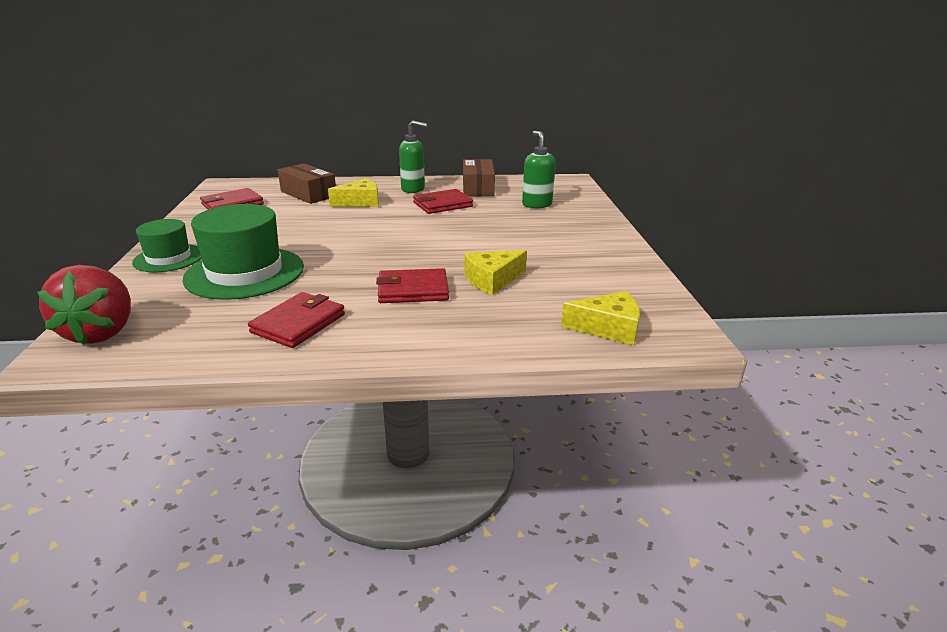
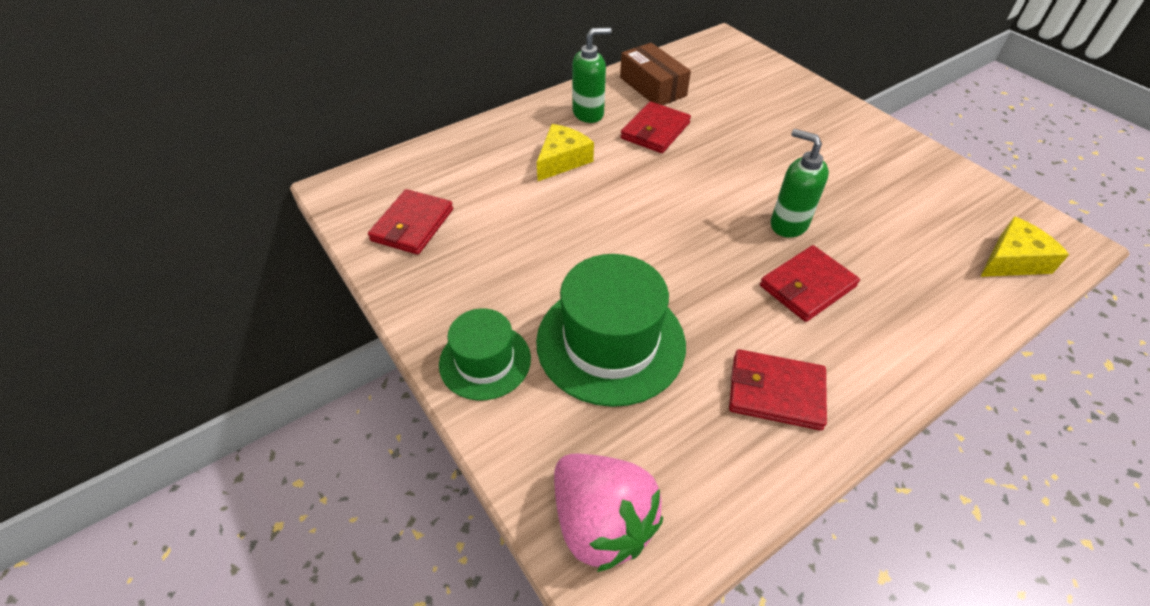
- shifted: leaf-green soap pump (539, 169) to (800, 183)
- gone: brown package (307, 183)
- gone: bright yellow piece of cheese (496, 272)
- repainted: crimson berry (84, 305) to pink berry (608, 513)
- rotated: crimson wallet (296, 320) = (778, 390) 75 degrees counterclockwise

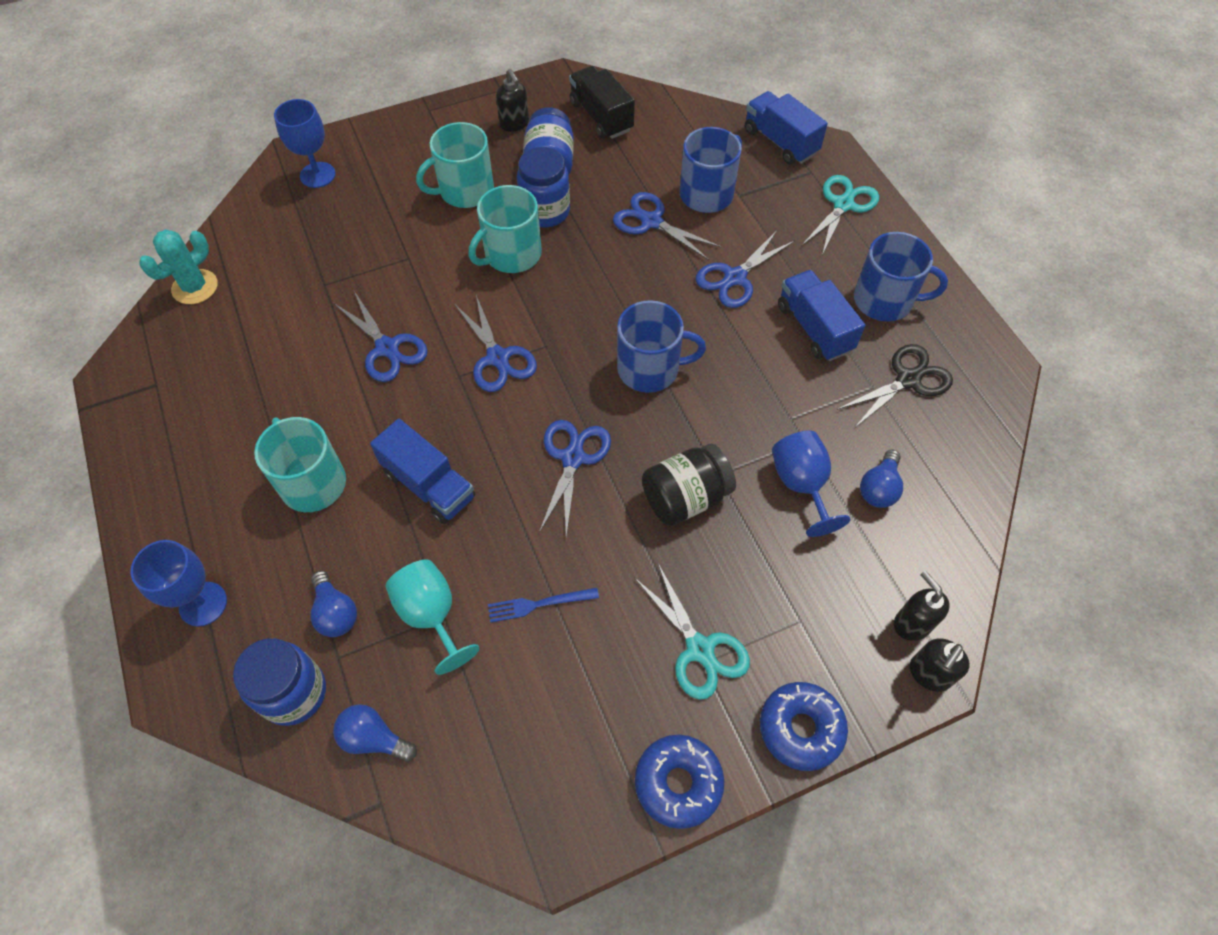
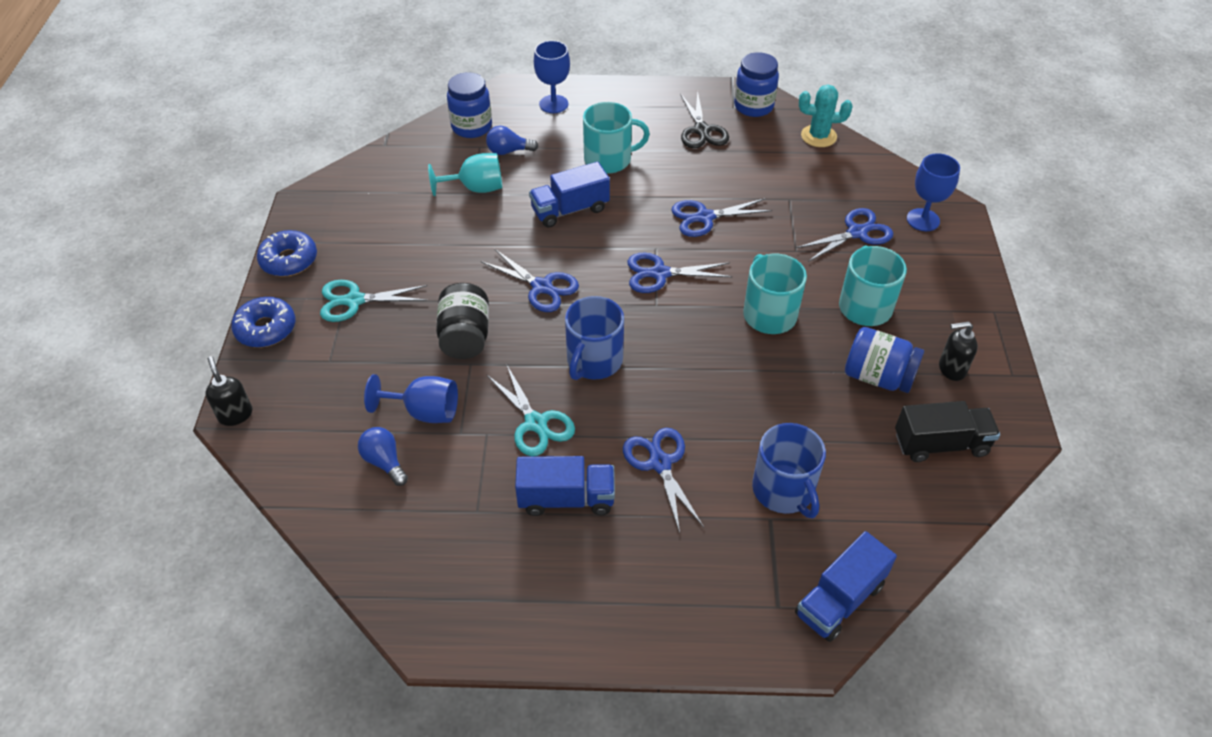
- rotated: cobalt truck (786, 127) = (846, 586) 150 degrees clockwise
- shifted: cobalt jar (543, 187) to (756, 84)
- shifted: teal pair of scissors (840, 215) to (531, 410)
- shifted: cobalt pair of scissors (667, 226) to (844, 235)
- rotated: teal saguaro cactus (178, 266) = (825, 116) 60 degrees counterclockwise
- gone: cobalt tea mug (901, 277)
- shifted: jet-black pair of scissors (895, 385) to (704, 119)
- gone: jet-black soap pump (922, 606)
- gone: cobalt fork (543, 605)
- gone: cobalt bulb (375, 733)

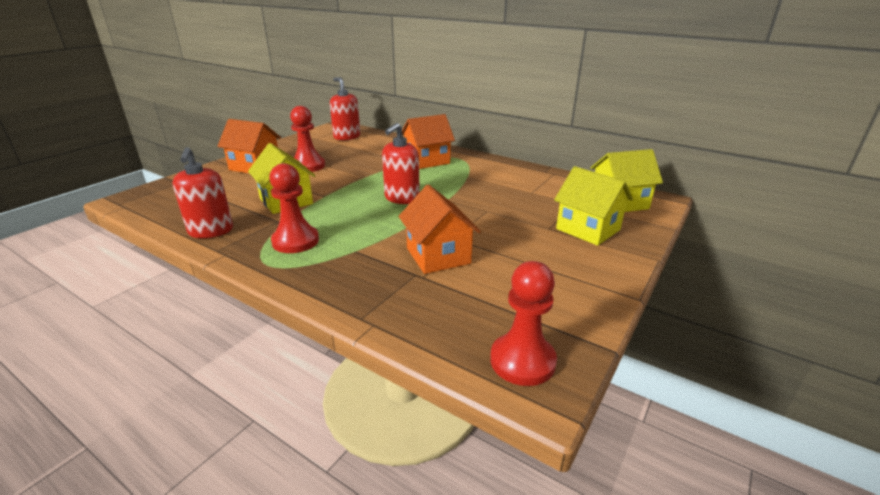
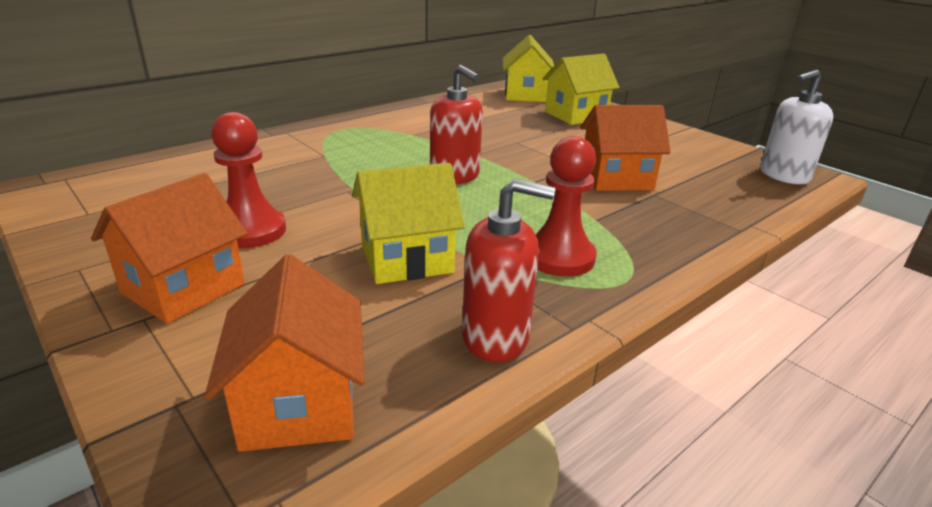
- gone: crimson soap pump (345, 108)
- shifted: bright orange toy house (428, 141) to (285, 353)
- swapped: crimson pawn (523, 323) to snow-white soap pump (796, 127)

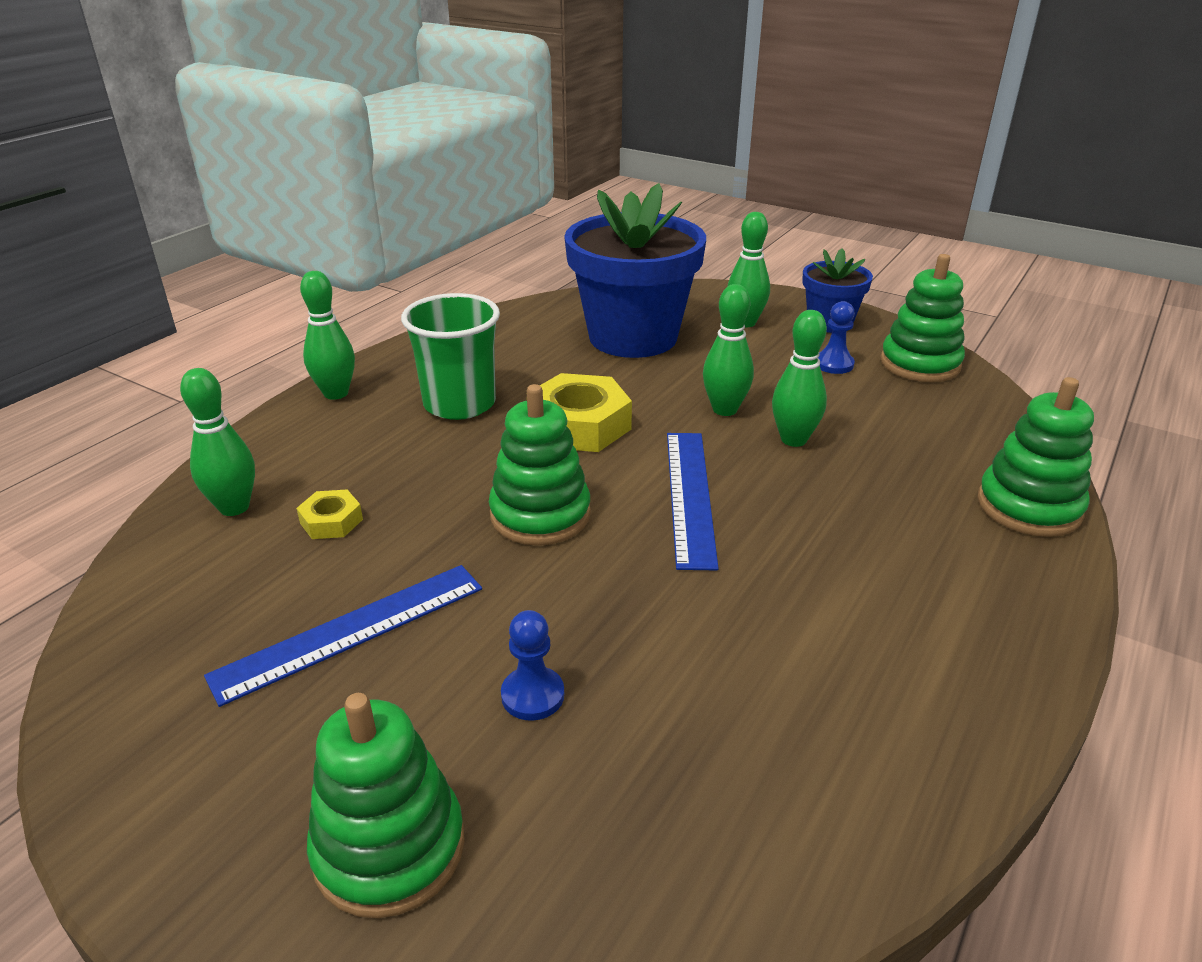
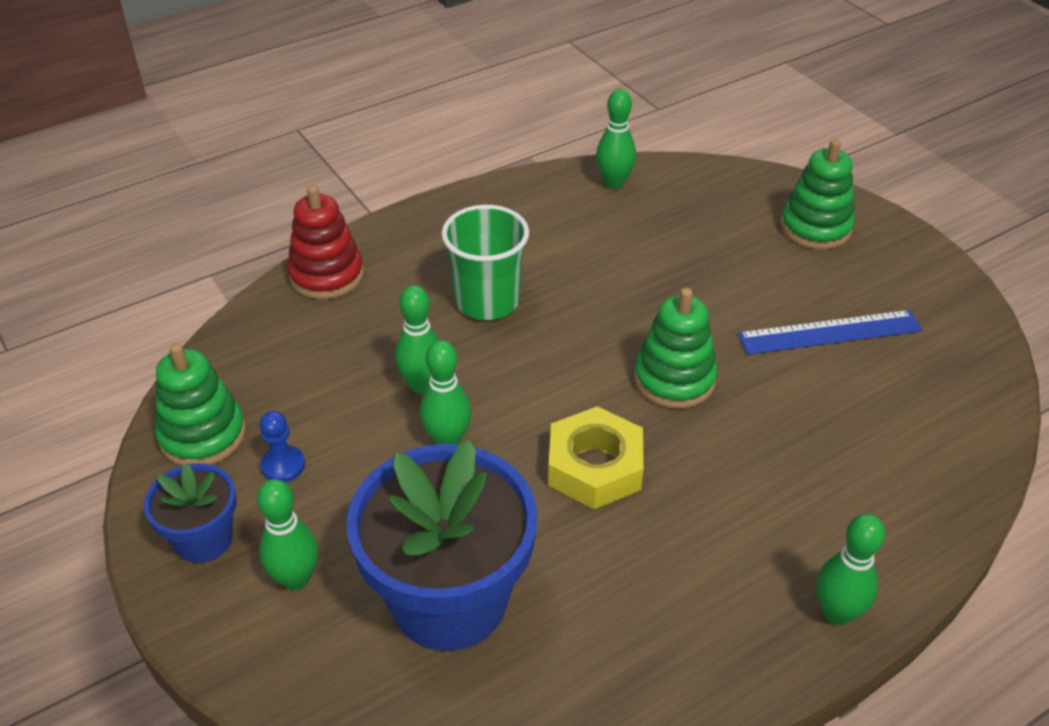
- shifted: leaf-green cup (450, 356) to (485, 262)
- shifted: leaf-green tenpin (217, 442) to (616, 139)
- repainted: leaf-green stacking toy (1035, 457) to crimson stacking toy (325, 242)
- gone: cobalt measuring stick (693, 501)
- gone: bright yellow hex nut (329, 514)
- gone: cobalt pawn (532, 665)

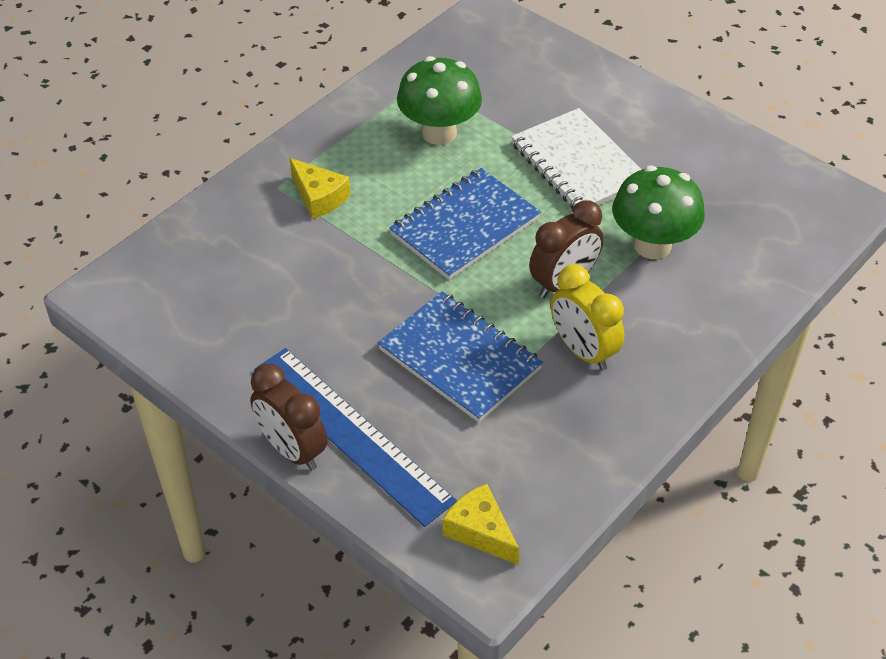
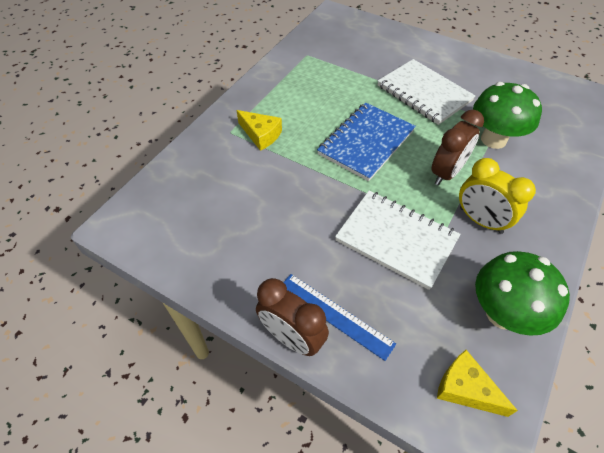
- shifted: leaf-green mushroom (439, 100) to (522, 293)
- repainted: cobalt notebook (460, 357) to snow-white notebook (397, 240)
- scaled: cobalt measuring stick (355, 437) = (339, 317) x0.62

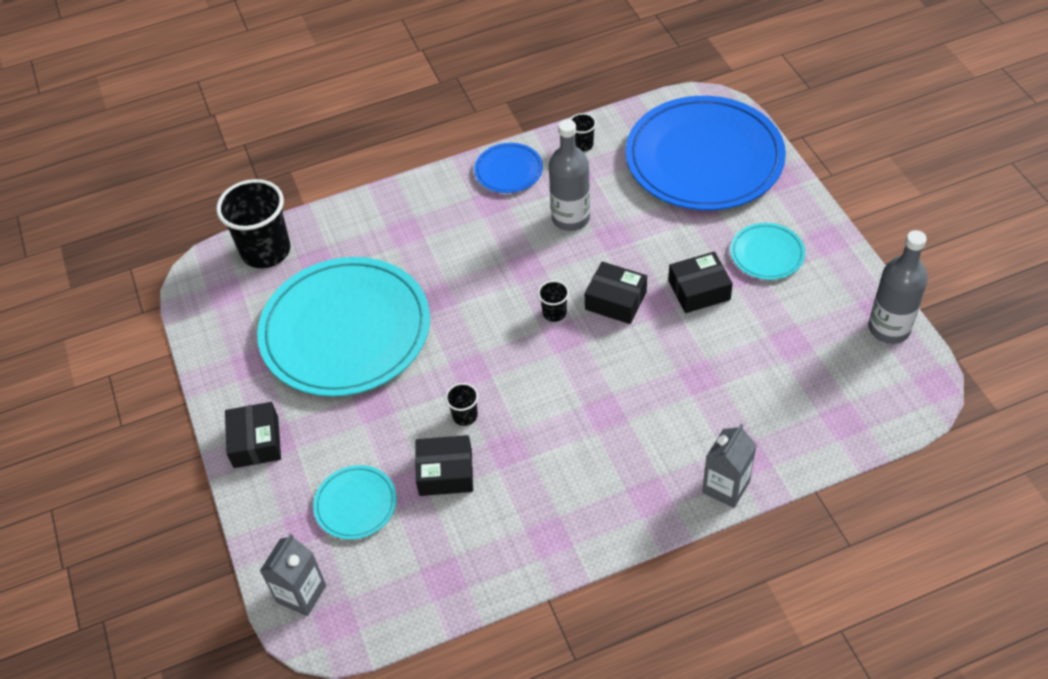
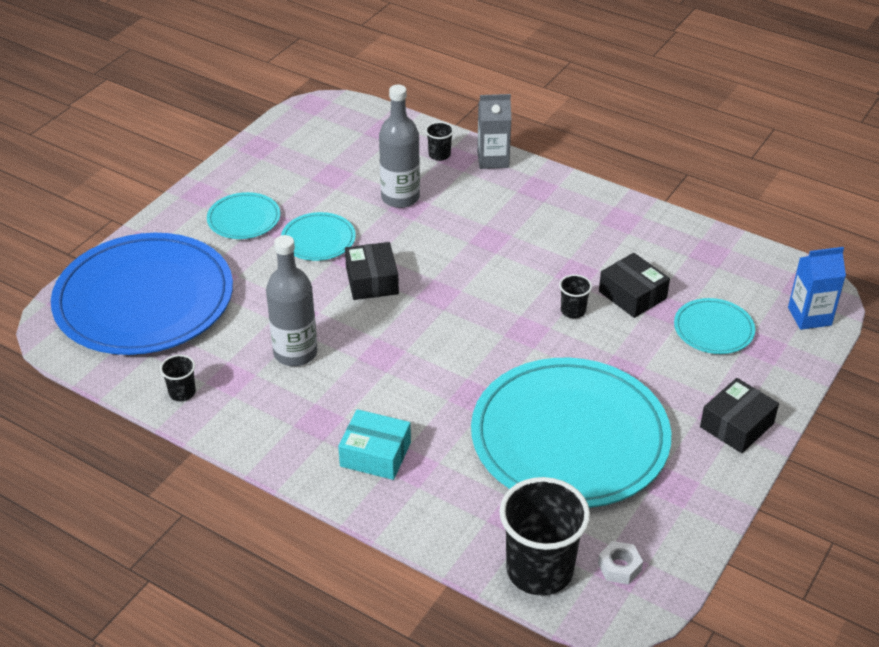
- gone: cobalt plate (508, 168)
- shifted: gray bottle (898, 287) to (399, 146)
- swapped: jet-black package (700, 282) to teal plate (318, 236)
- shifted: jet-black cup (553, 301) to (439, 141)
- repainted: gray carton (293, 574) to cobalt carton (817, 288)
- new: teal package (374, 444)
- new: snow-white hex nut (620, 563)

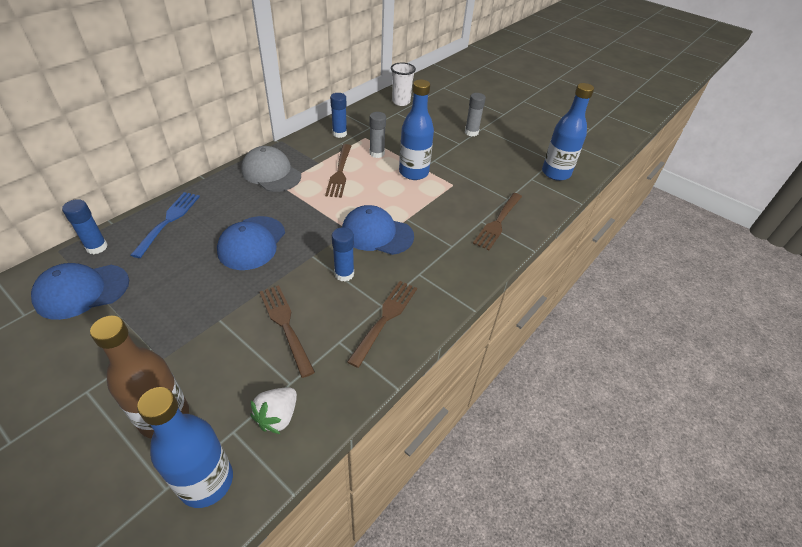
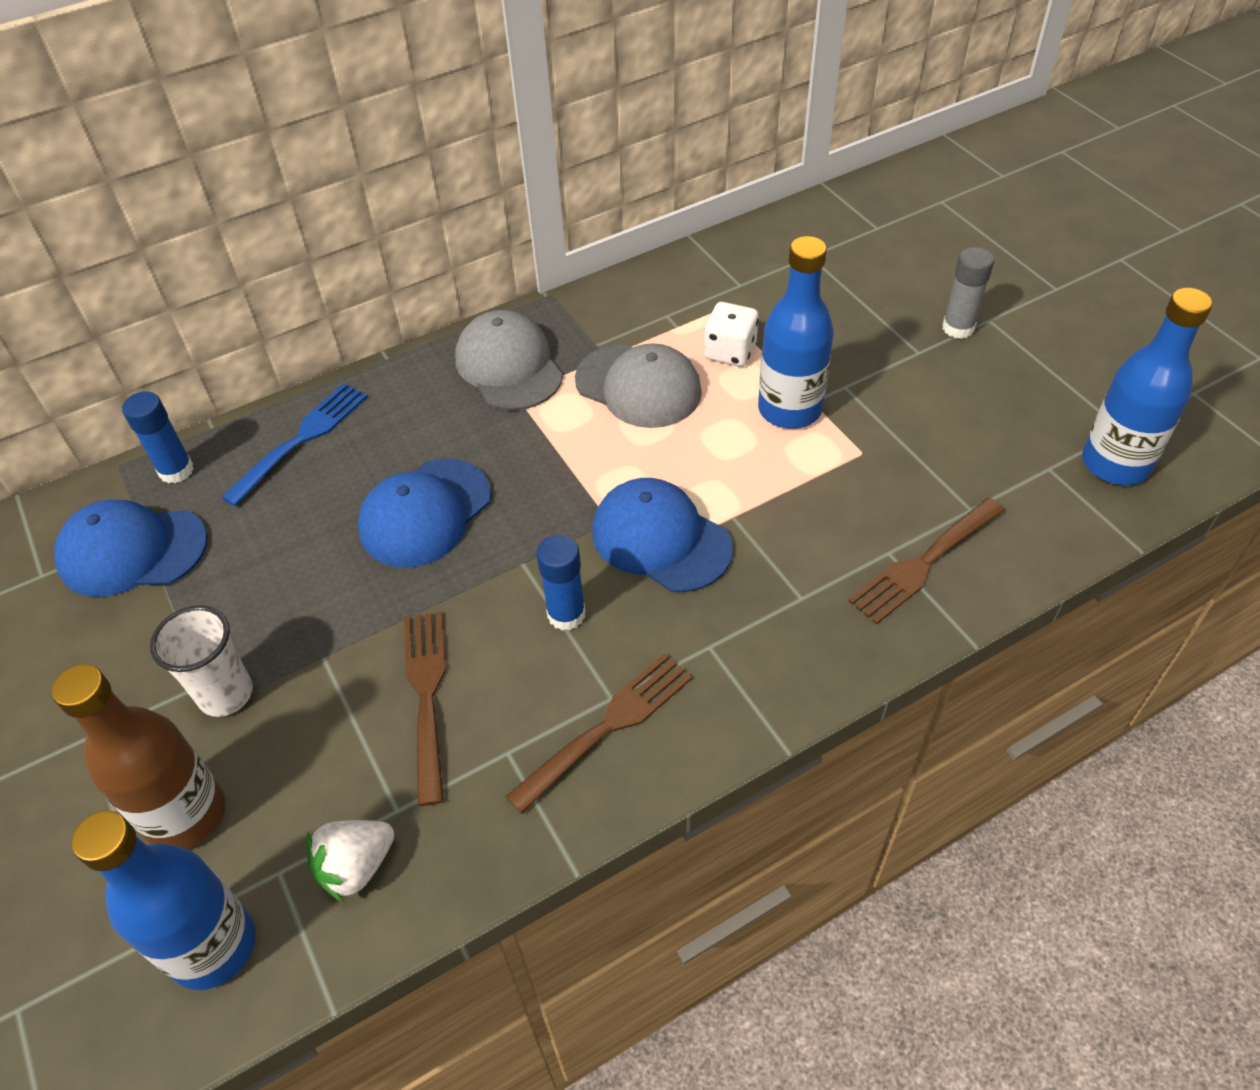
- shifted: snow-white cup (403, 84) to (201, 661)
- gone: cobalt stick of glue (338, 115)
- swapped: gray stick of glue (378, 135) to snow-white game die (731, 334)
- swapped: brown fork (338, 171) to gray peaked cap (638, 385)

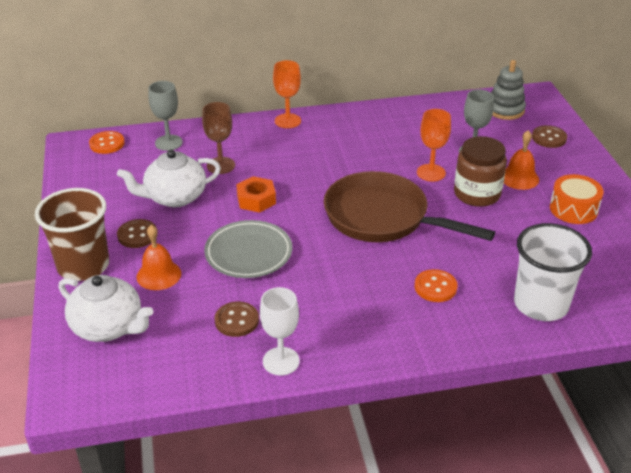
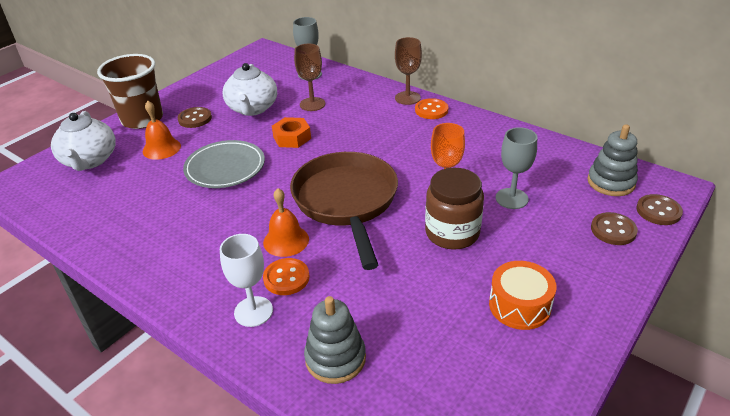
- repainted: bright orange chalice (287, 94) to brown chalice (408, 71)
- shifted: bright orange bell (521, 160) to (286, 222)
- shifted: bright orange button (107, 142) to (432, 108)
- rotated: snow-white tea pot (169, 178) = (250, 89) 120 degrees counterclockwise
- swapped: snow-white cup (553, 272) to gray stacking toy (335, 340)
- shifted: snow-white chalice (280, 331) to (246, 280)
- shifted: brown button (236, 319) to (659, 209)

